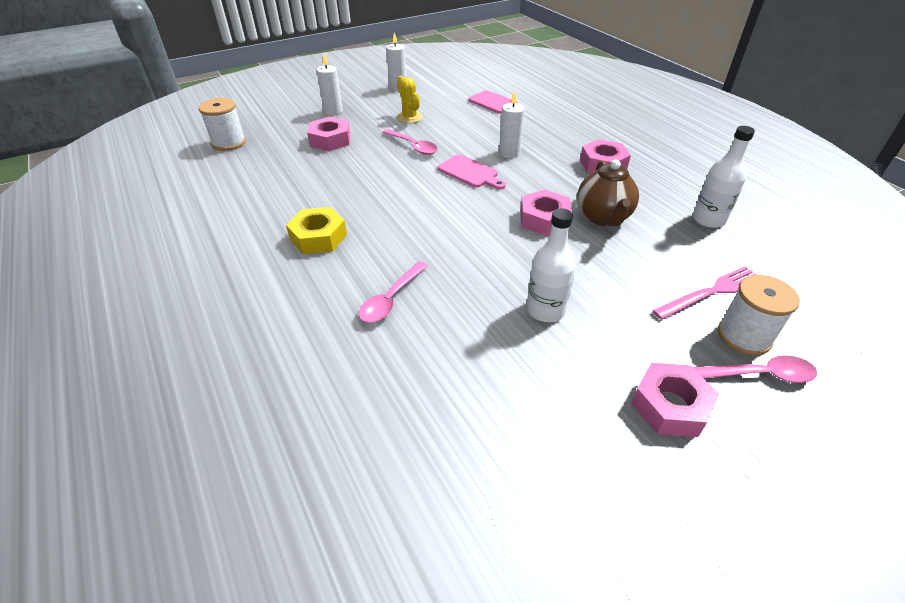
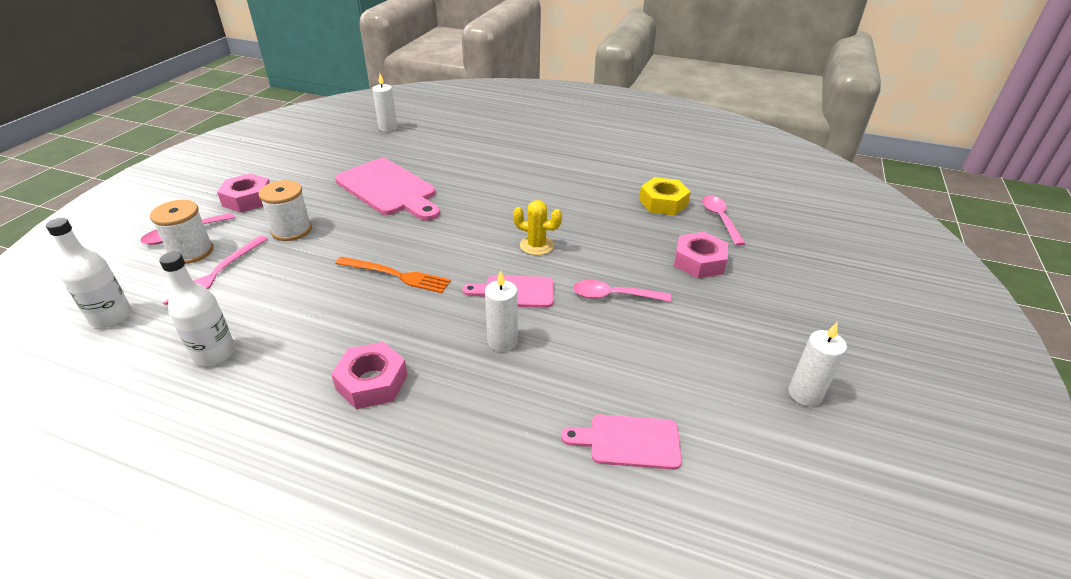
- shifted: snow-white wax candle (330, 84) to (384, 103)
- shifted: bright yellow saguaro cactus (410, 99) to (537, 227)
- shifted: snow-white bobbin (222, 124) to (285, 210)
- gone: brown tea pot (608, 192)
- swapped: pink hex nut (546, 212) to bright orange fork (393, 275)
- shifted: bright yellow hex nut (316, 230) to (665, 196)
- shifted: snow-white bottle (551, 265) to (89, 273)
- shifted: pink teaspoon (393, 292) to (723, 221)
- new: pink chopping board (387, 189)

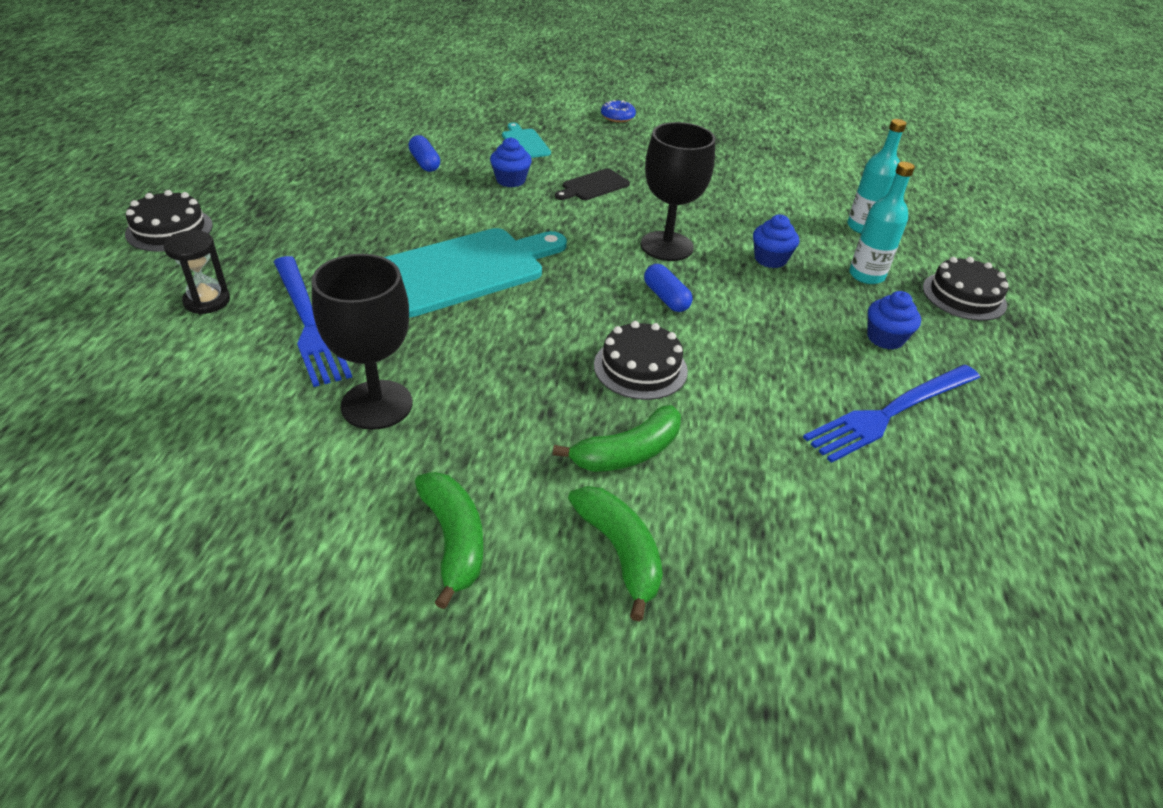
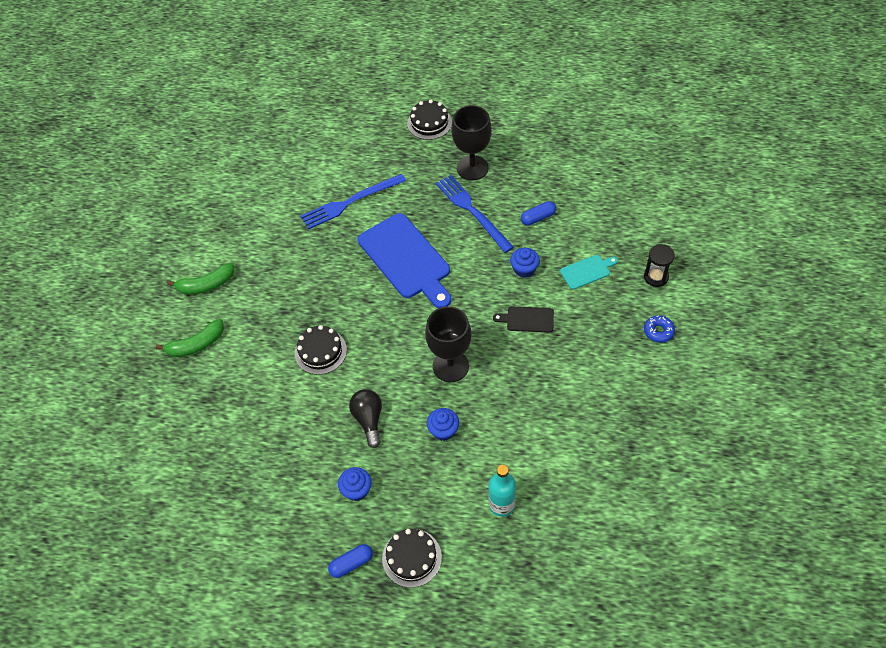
- gone: teal bottle (882, 223)
- rotated: jet-black chopping board (592, 184) = (523, 319) 45 degrees counterclockwise
- repainted: teal chopping board (475, 273) to cobalt chopping board (404, 260)
- shifted: jet-black hourglass (197, 272) to (659, 265)
- shifted: jet-black chalice (362, 342) to (472, 142)
- shifted: cobalt capsule (668, 288) to (350, 561)
- shifted: cobalt fork (891, 414) to (475, 214)
- gone: leaf-green banana (617, 438)
- new: jet-black bulb (365, 418)

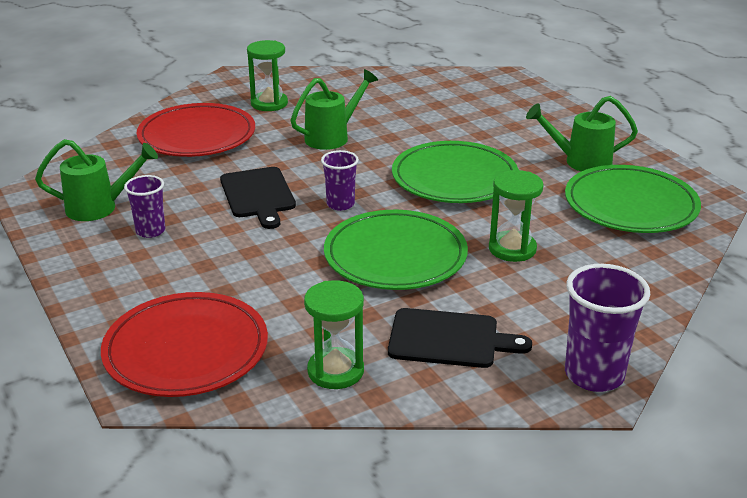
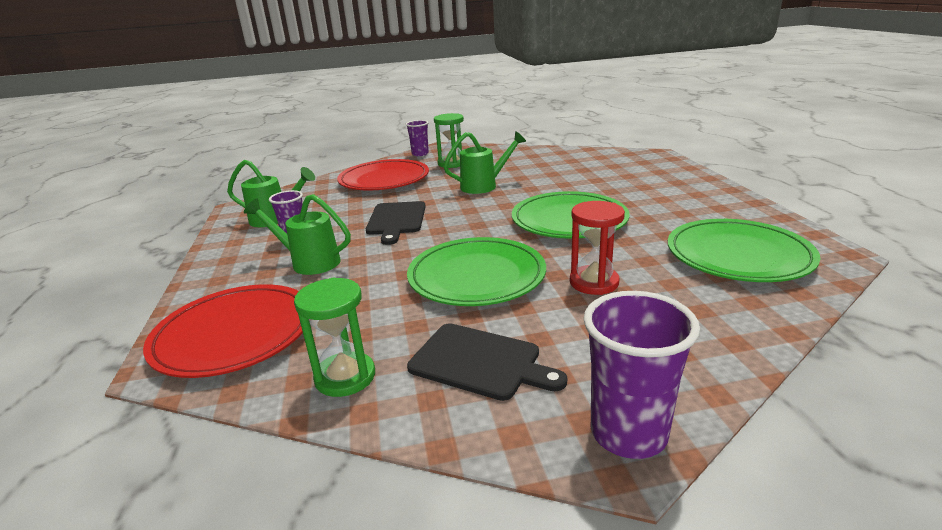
- shifted: leaf-green watering can (582, 133) to (297, 234)
- shifted: violet cup (340, 180) to (417, 138)
- repainted: leaf-green hourglass (516, 216) to crimson hourglass (597, 248)

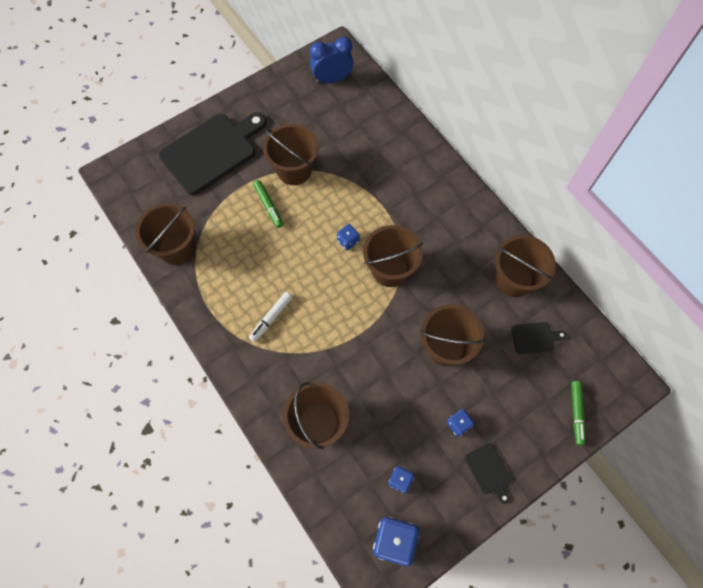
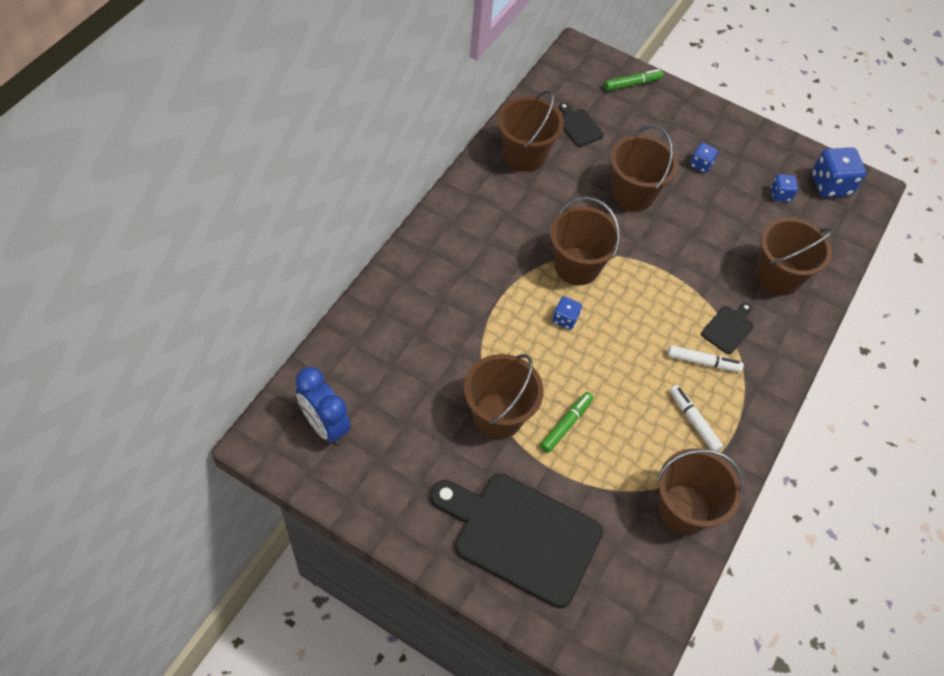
- shifted: jet-black chopping board (488, 473) to (727, 328)
- new: snow-white marker (696, 418)

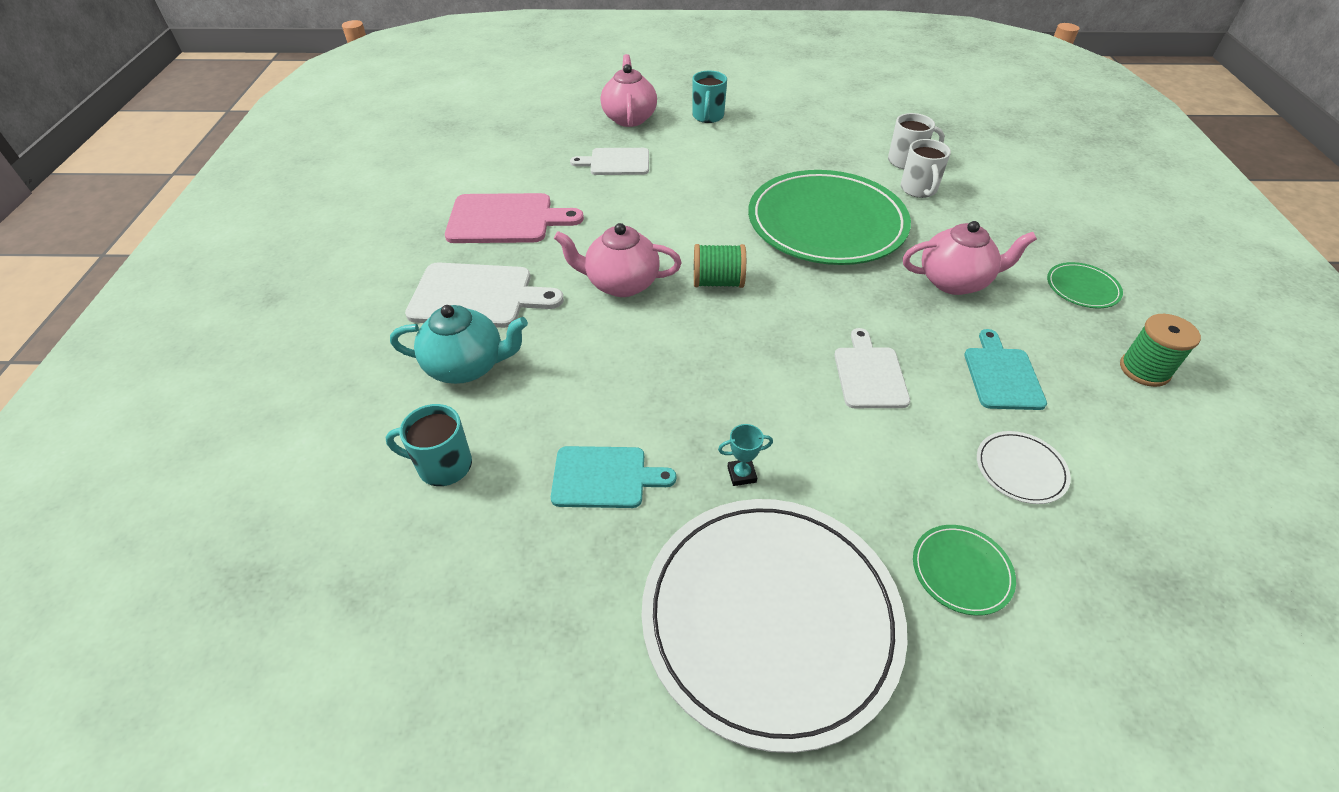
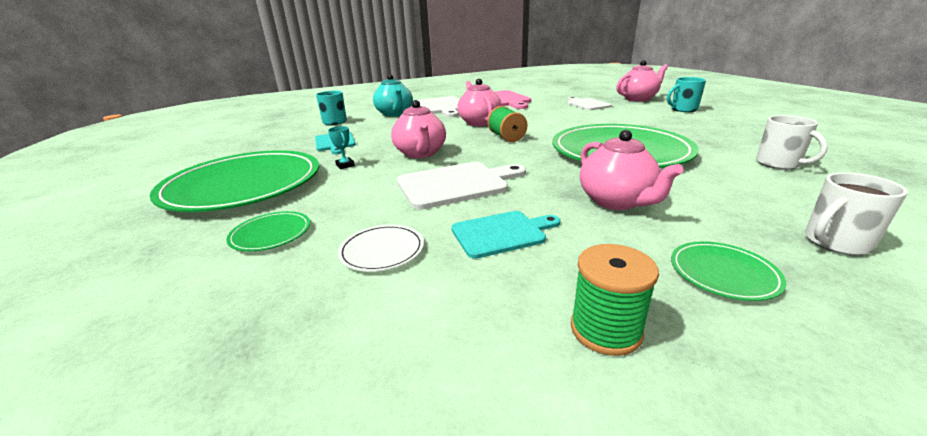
- shifted: snow-white tea mug (926, 168) to (856, 213)
- scaled: snow-white chopping board (872, 368) = (461, 186) x1.53
- repainted: snow-white plate (774, 626) to leaf-green plate (234, 181)
- new: pink tea pot (418, 129)

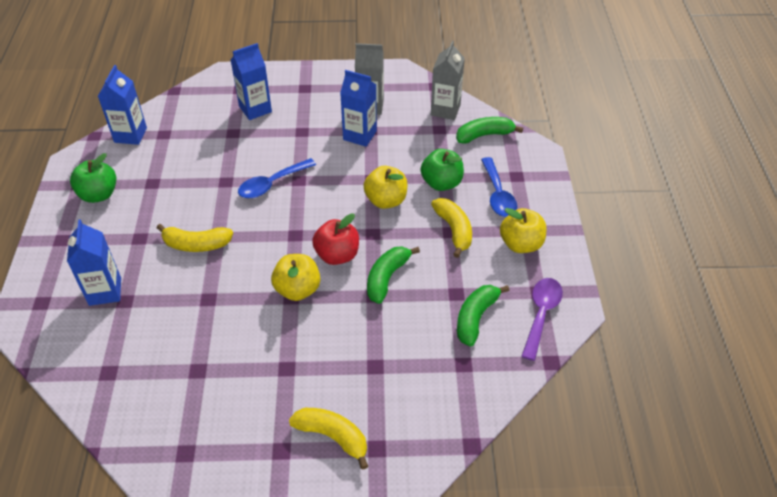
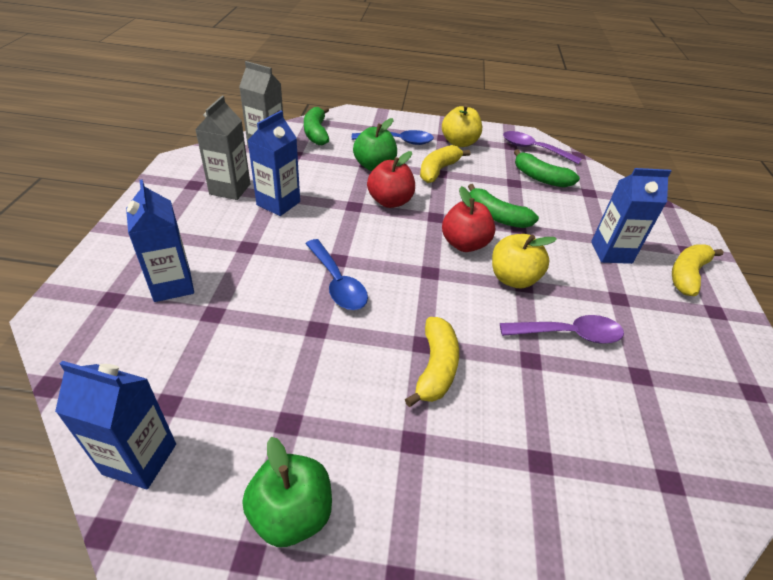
- repainted: bright yellow apple (385, 187) to crimson apple (391, 179)
- rotated: bright yellow banana (451, 228) = (445, 164) 45 degrees counterclockwise
- shifted: cobalt carton (94, 262) to (631, 216)
- new: violet teaspoon (562, 329)

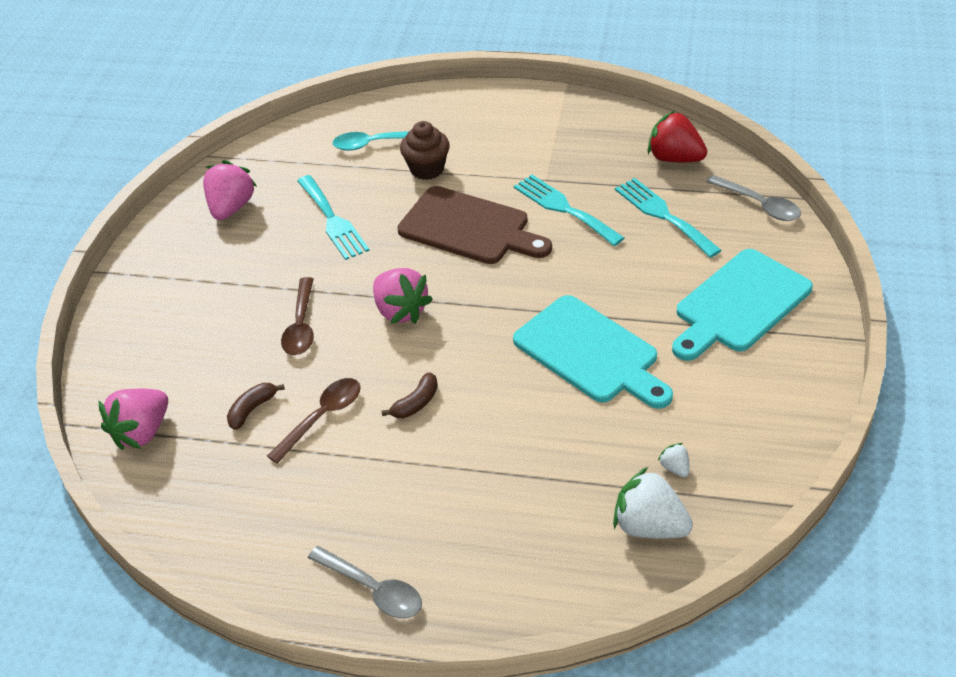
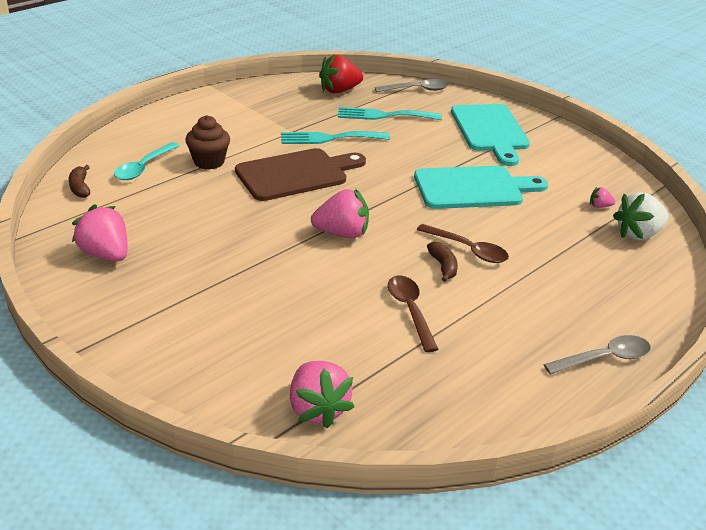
- gone: teal fork (333, 217)
- shifted: brown teaspoon (297, 316) to (463, 243)
- shifted: brown banana (256, 406) to (79, 181)
- repainted: snow-white berry (674, 460) to pink berry (602, 197)

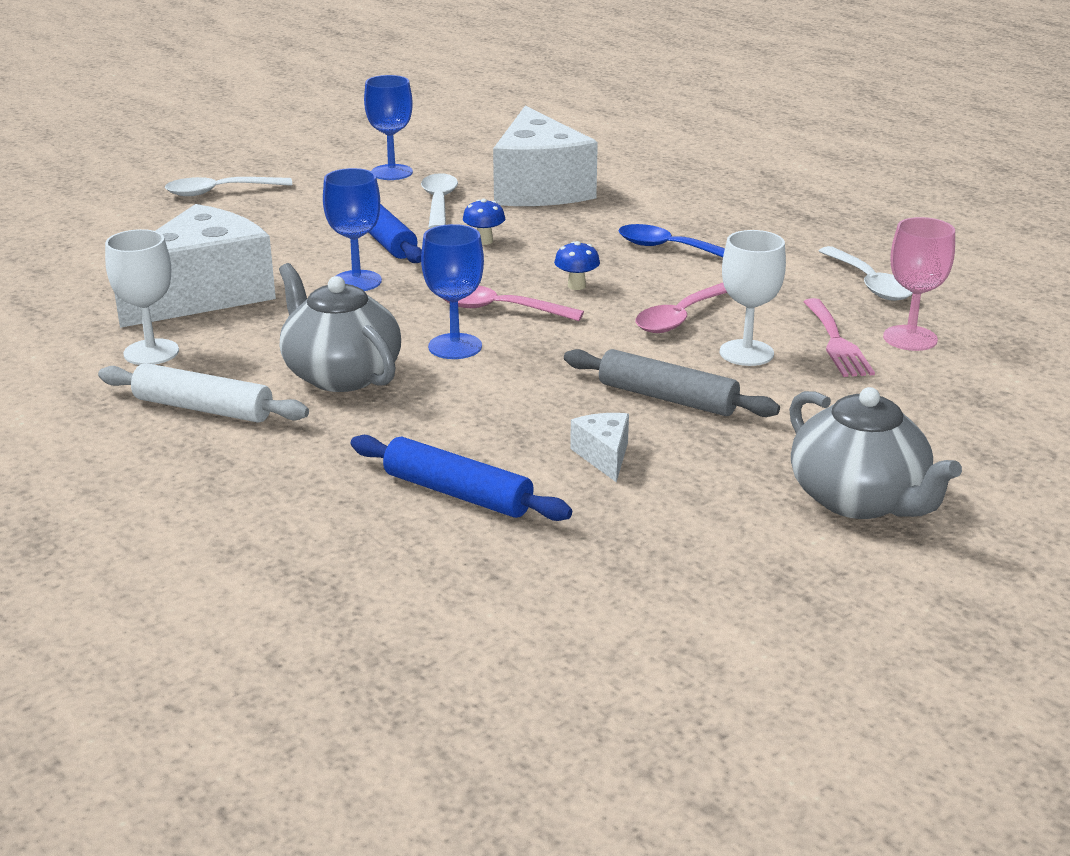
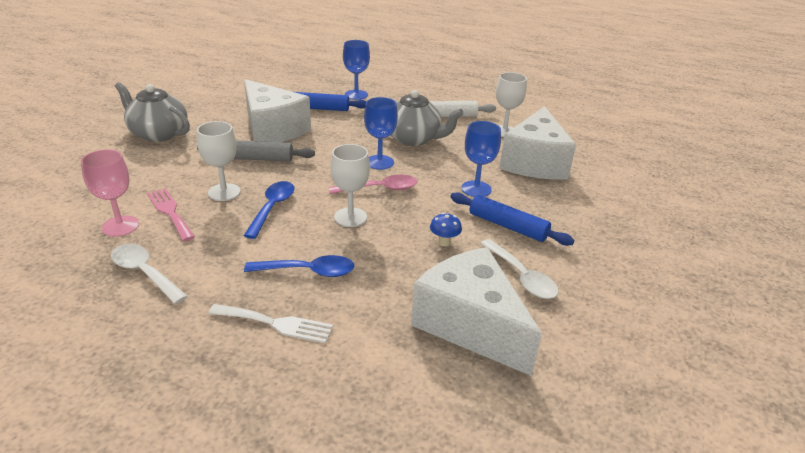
- shifted: cobalt chalice (388, 127) to (356, 70)
- gone: snow-white teaspoon (228, 186)
- swapped: cobalt mushroom (577, 265) to snow-white chalice (350, 185)
- repainted: pink teaspoon (681, 308) to cobalt teaspoon (269, 210)
- scaled: snow-white piece of cheese (599, 448) = (277, 110) x2.44
- new: snow-white fork (271, 324)

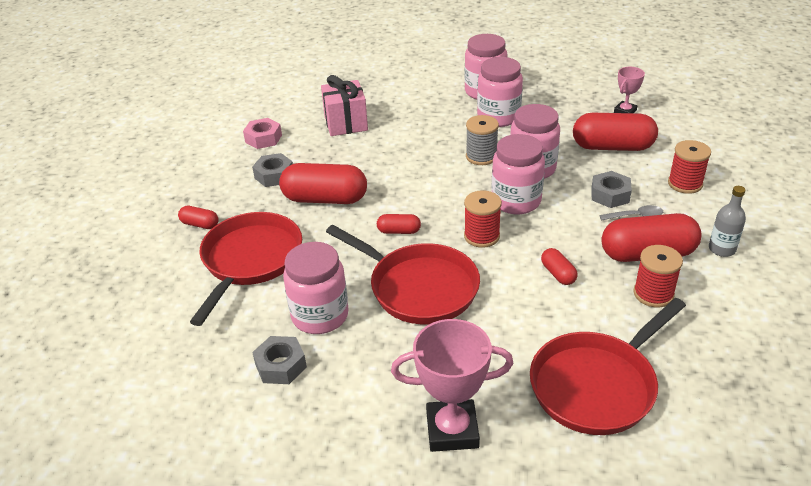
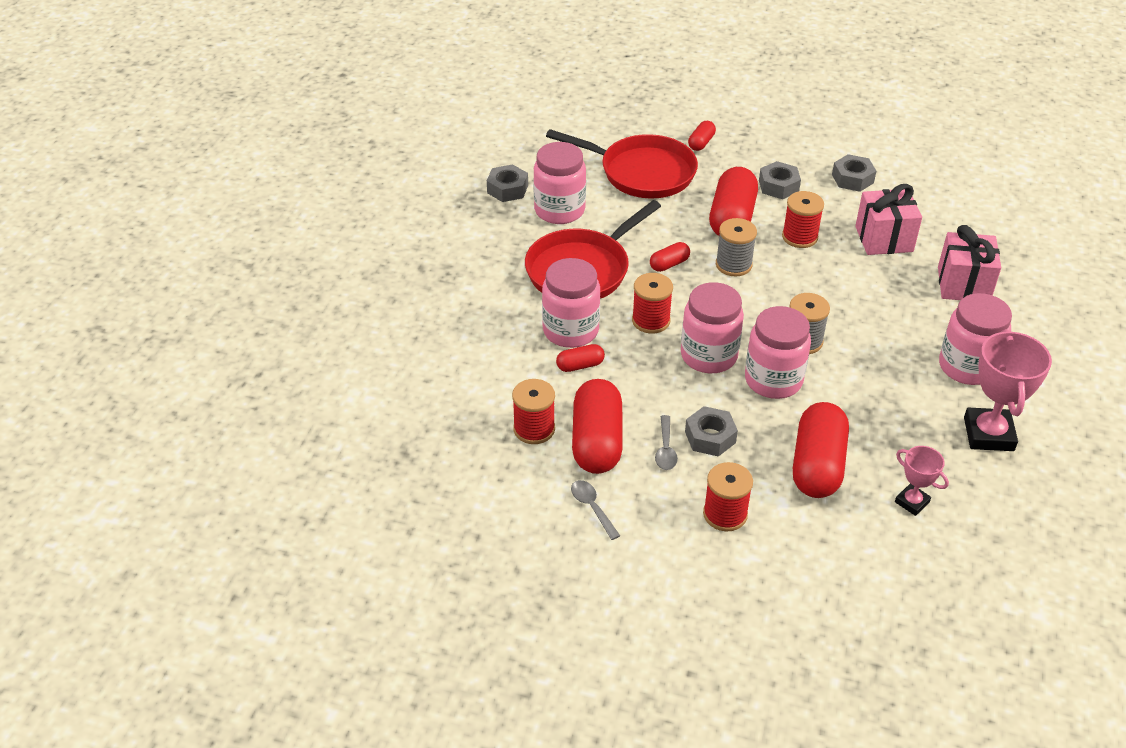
- shifted: pink jar (500, 92) to (571, 303)
- repainted: pink hex nut (262, 133) to gray hex nut (854, 173)
- swapped: gray bottle (727, 221) to gray teaspoon (595, 510)
- rotated: crimson capsule (399, 224) = (670, 257) 45 degrees clockwise
- gone: crimson skillet (608, 366)
- shifted: pink prize cup (452, 385) to (1008, 390)
- new: crimson bobbin (803, 219)
- new: gray bobbin (736, 247)
- new: pink wrapped gift (969, 262)

